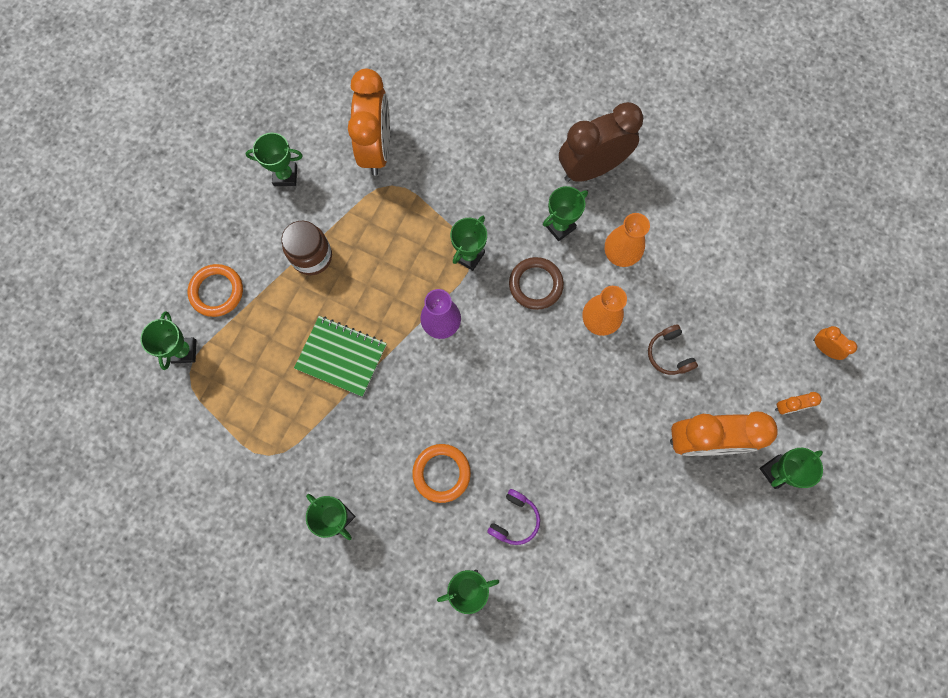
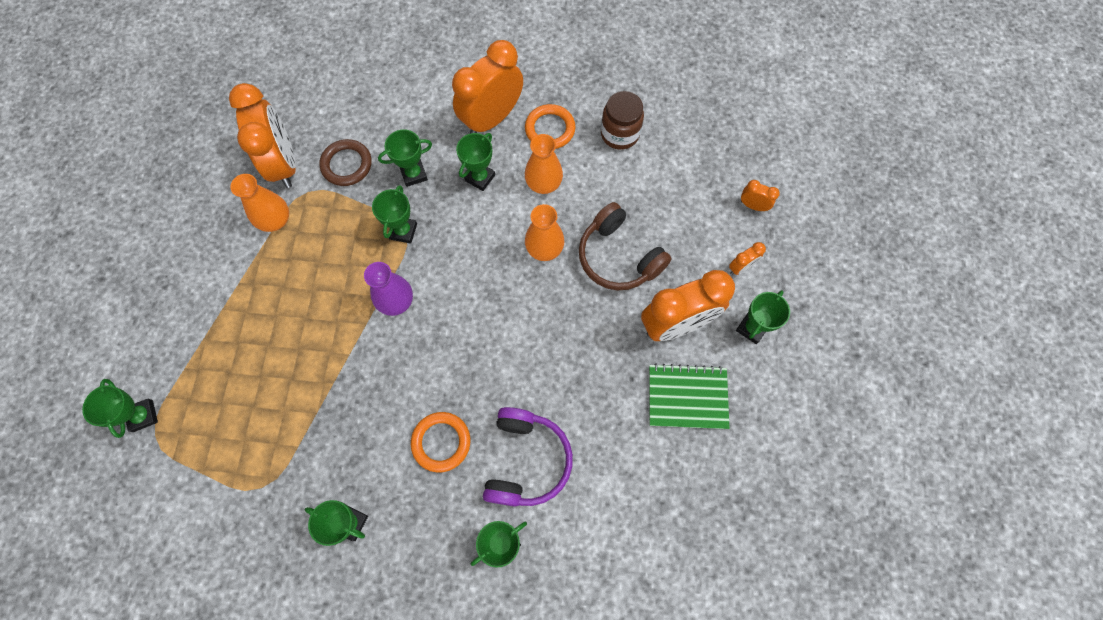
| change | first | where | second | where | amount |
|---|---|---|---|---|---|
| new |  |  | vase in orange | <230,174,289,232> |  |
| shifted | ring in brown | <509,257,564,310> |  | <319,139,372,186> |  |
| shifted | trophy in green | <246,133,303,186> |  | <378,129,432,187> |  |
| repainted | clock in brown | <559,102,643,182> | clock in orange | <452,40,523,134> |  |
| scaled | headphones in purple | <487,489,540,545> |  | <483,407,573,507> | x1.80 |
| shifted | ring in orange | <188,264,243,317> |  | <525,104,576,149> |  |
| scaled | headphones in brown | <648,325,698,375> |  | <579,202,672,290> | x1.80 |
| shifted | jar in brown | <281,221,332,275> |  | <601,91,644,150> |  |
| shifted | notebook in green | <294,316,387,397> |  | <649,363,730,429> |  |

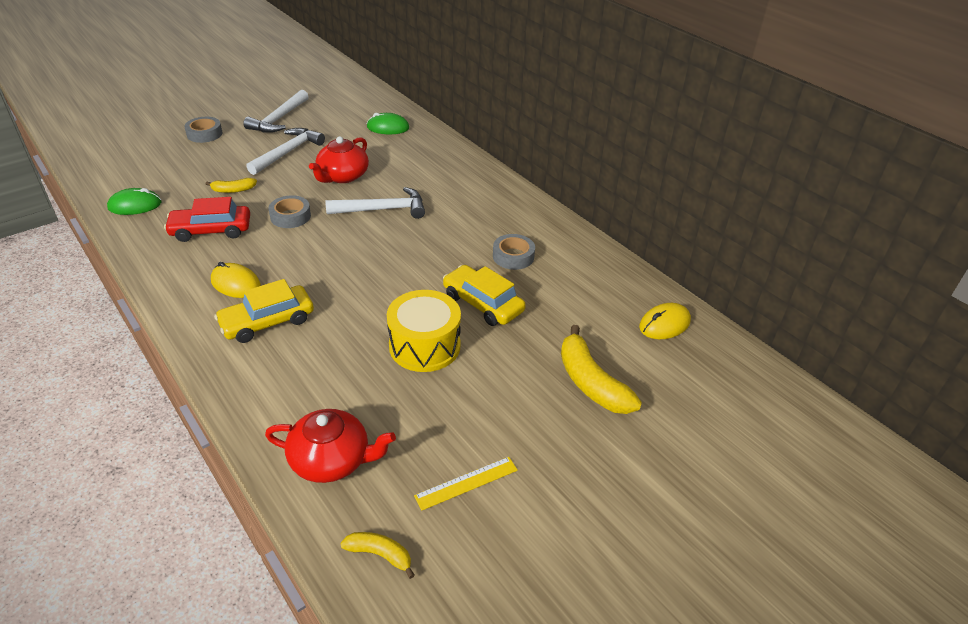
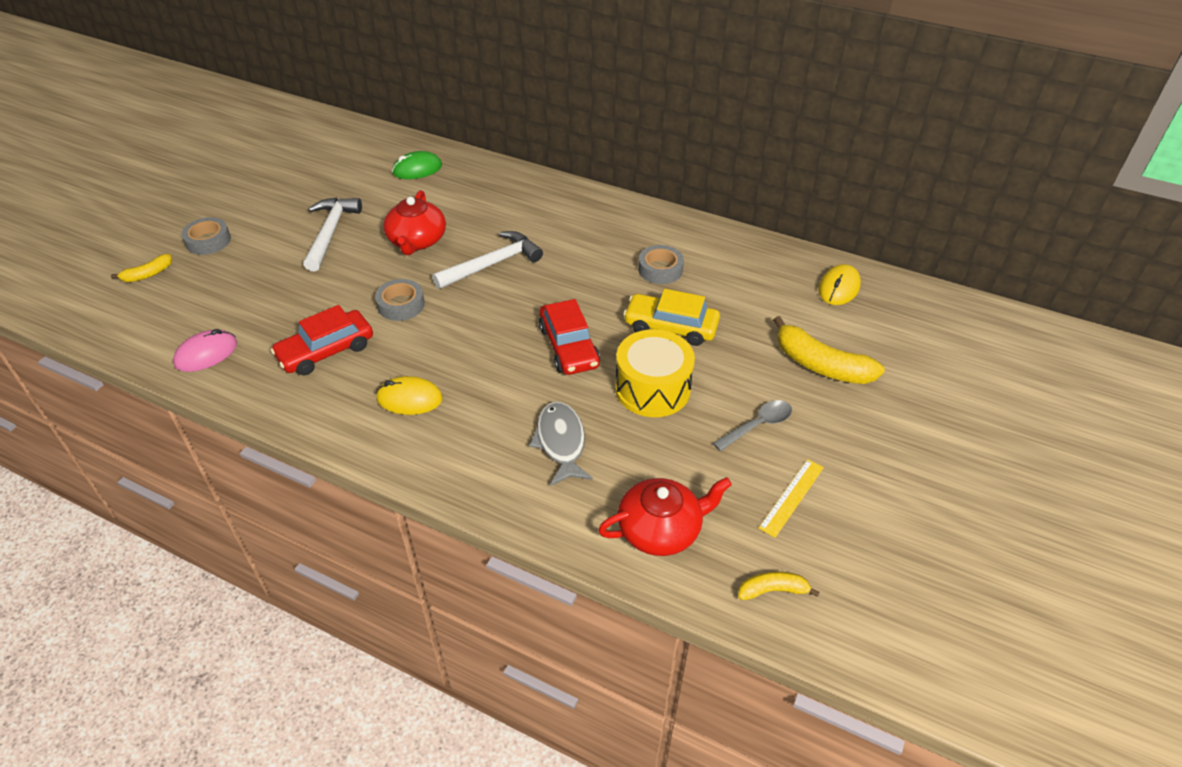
| change | first | where | second | where | amount |
|---|---|---|---|---|---|
| shifted | banana in yellow | <206,178,257,193> |  | <111,254,172,282> |  |
| repainted | mouse in green | <107,188,162,215> | mouse in pink | <173,329,237,372> |  |
| new |  |  | fish in grey | <529,402,593,486> |  |
| new |  |  | car in red | <539,299,600,375> |  |
| new |  |  | spoon in grey | <713,400,792,451> |  |
| gone | car in yellow | <214,279,314,343> |  |  |  |
| gone | hammer in white | <243,90,309,133> |  |  |  |

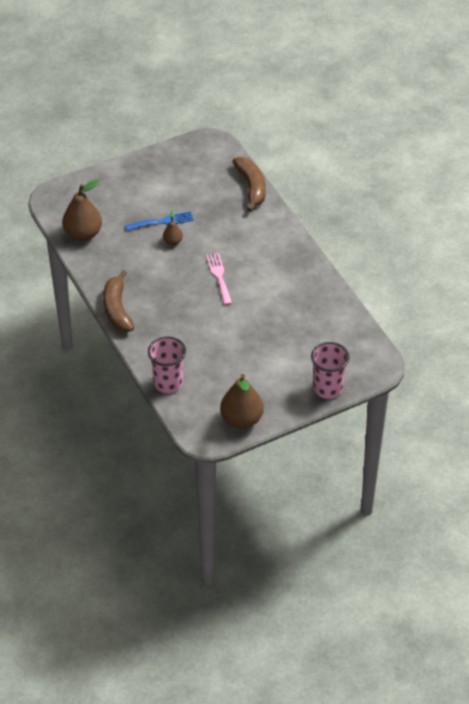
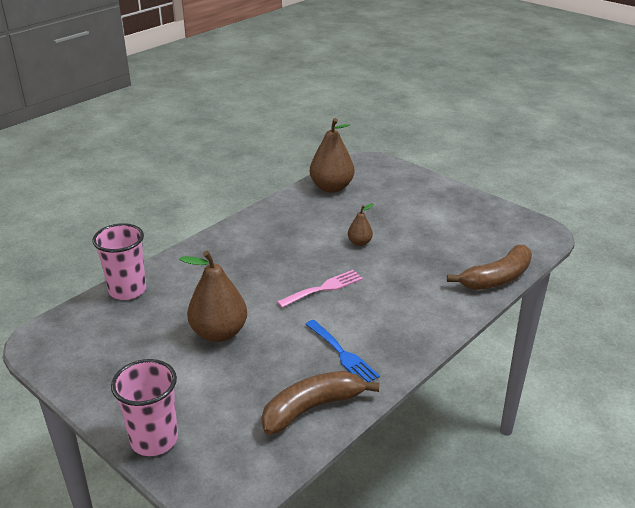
| change | first | where | second | where | amount |
|---|---|---|---|---|---|
| shifted | pear in brown | <220,374,264,429> |  | <179,251,247,342> |  |
| shifted | banana in brown | <103,270,134,332> |  | <261,371,379,435> |  |
| shifted | fork in blue | <126,211,194,230> |  | <305,320,380,382> |  |

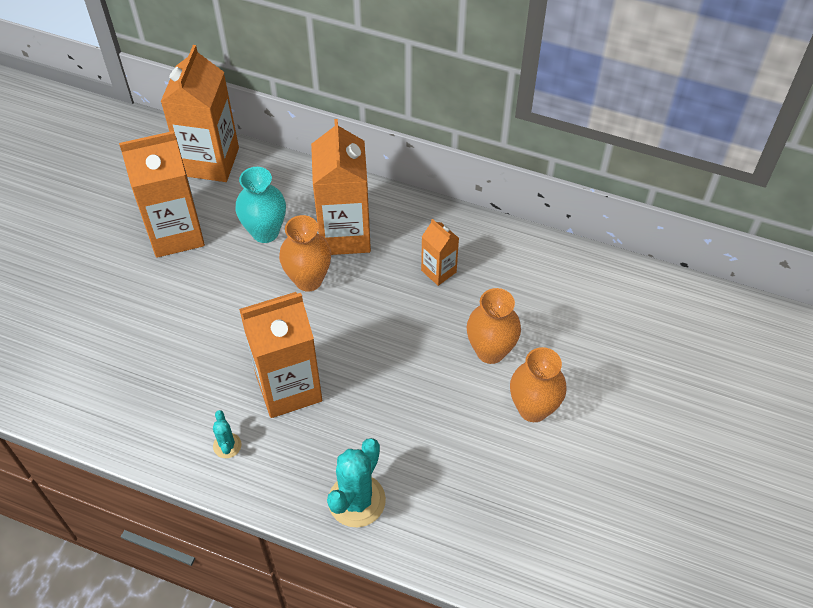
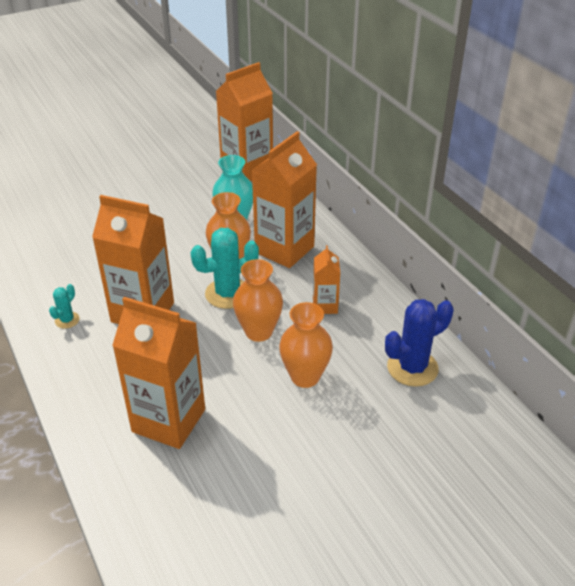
| change | first | where | second | where | amount |
|---|---|---|---|---|---|
| shifted | carton in orange | <119,131,205,258> |  | <112,297,205,449> |  |
| shifted | cactus in turquoise | <327,438,386,527> |  | <191,228,259,309> |  |
| shifted | vase in orange | <510,347,567,422> |  | <233,259,283,342> |  |
| new |  |  | cactus in blue | <385,299,454,387> |  |

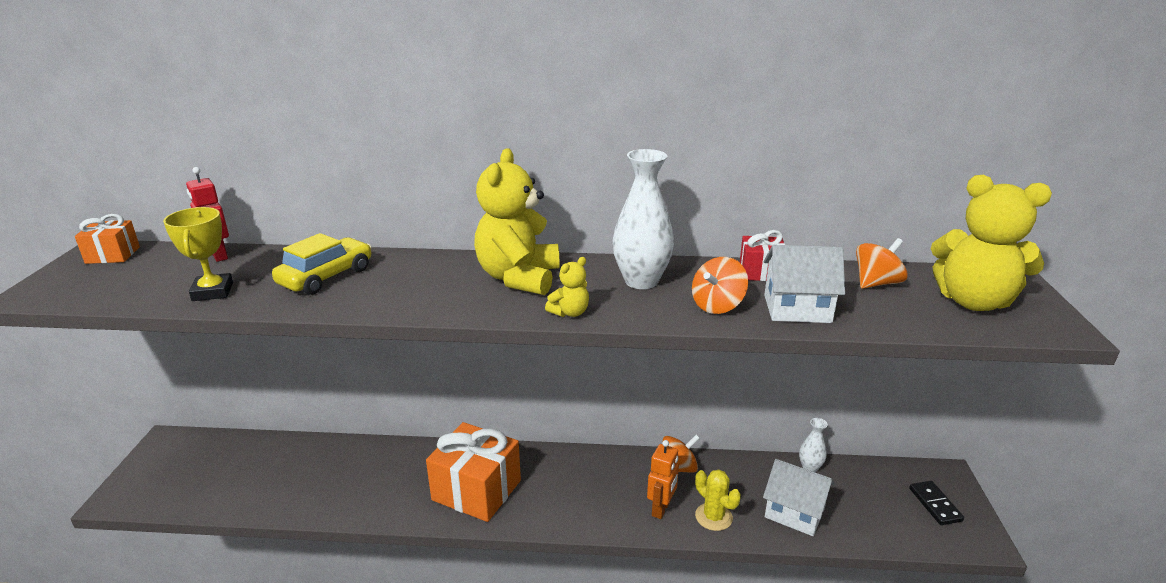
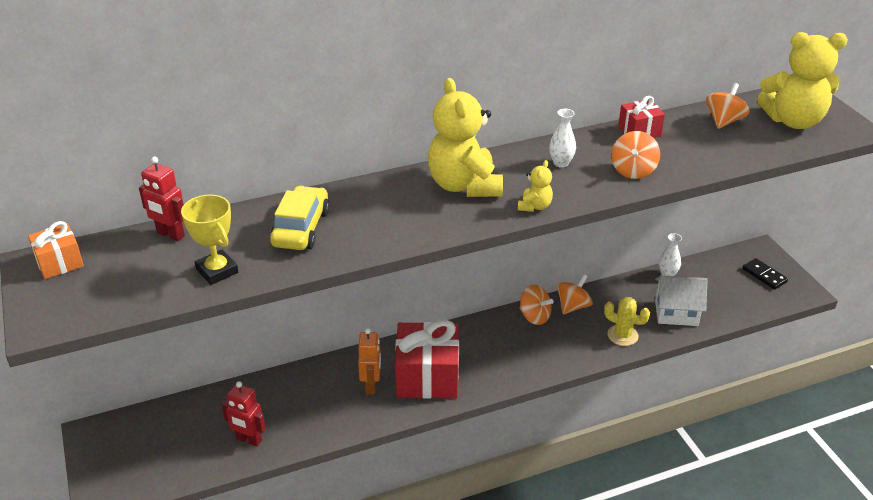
| change | first | where | second | where | amount |
|---|---|---|---|---|---|
| new |  |  | robot in red | <222,381,266,447> |  |
| shifted | robot in orange | <647,440,679,519> |  | <358,328,381,394> |  |
| repainted | gift in orange | <426,422,521,522> | gift in red | <395,319,459,399> |  |
| new |  |  | spinning top in orange | <519,285,554,325> |  |
| scaled | vase in white | <613,149,674,289> |  | <549,109,576,168> | x0.53 |
| gone | house in white | <764,245,845,323> |  |  |  |

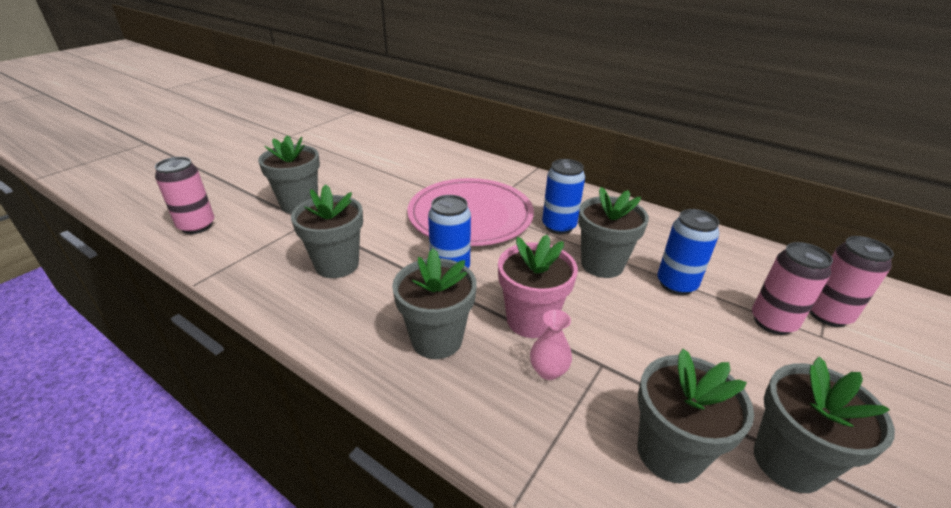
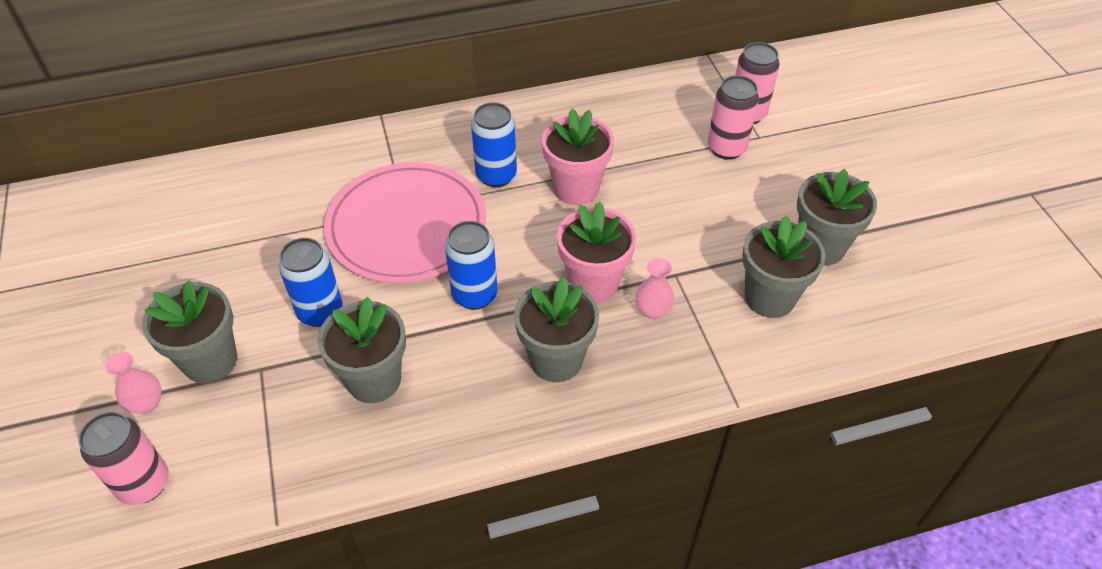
| change | first | where | second | where | amount |
|---|---|---|---|---|---|
| new |  |  | vase in pink | <105,352,162,414> |  |
| shifted | can in blue | <657,209,719,295> |  | <279,238,343,327> |  |
| repainted | flower pot in grey | <578,187,649,278> | flower pot in pink | <542,109,614,205> |  |

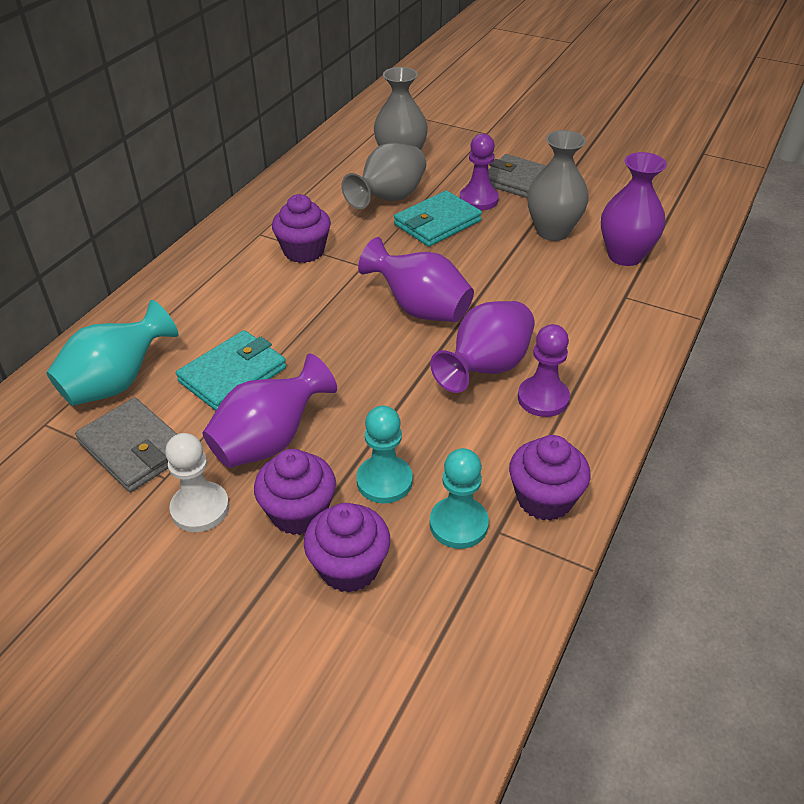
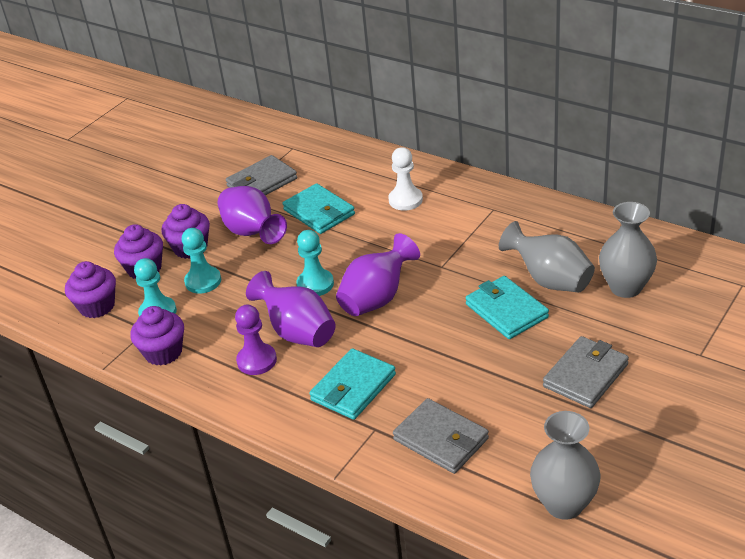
| change | first | where | second | where | amount |
|---|---|---|---|---|---|
| shifted | cupcake in purple | <272,194,331,263> |  | <65,261,116,318> |  |
| new |  |  | pawn in turquoise | <296,230,334,296> |  |
| new |  |  | wallet in turquoise | <309,348,396,420> |  |
| shifted | pawn in white | <165,433,229,532> |  | <389,147,423,211> |  |
| swapped | vase in purple | <601,152,667,266> | wallet in grey | <393,398,489,474> |  |
| shifted | vase in grey | <527,130,589,241> |  | <530,411,600,520> |  |
| gone | vase in turquoise | <46,300,178,406> |  |  |  |
| gone | pawn in purple | <460,134,499,211> |  |  |  |

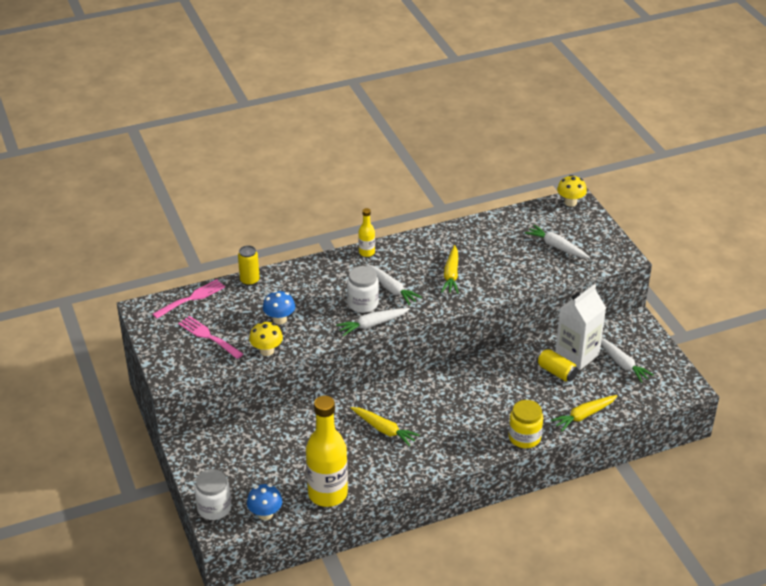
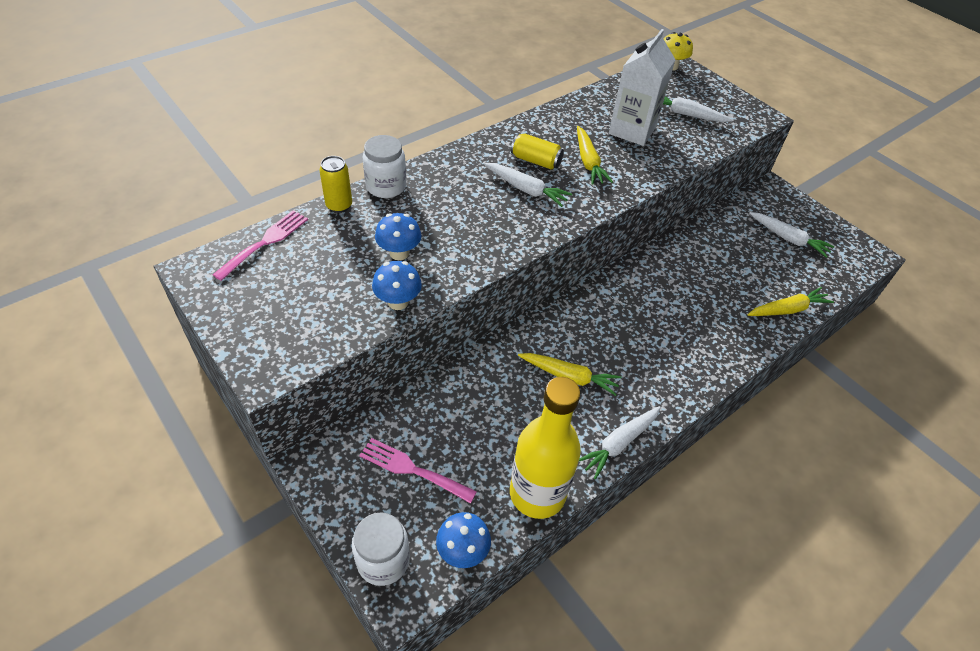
| change | first | where | second | where | amount |
|---|---|---|---|---|---|
| shifted | fork in pink | <178,316,243,359> |  | <359,438,477,504> |  |
| shifted | jar in white | <347,266,379,313> |  | <363,135,406,198> |  |
| repainted | mushroom in yellow | <249,321,283,356> | mushroom in blue | <372,261,422,310> |  |
| shifted | can in yellow | <536,349,578,381> |  | <511,133,564,170> |  |
| shifted | carrot in white | <336,308,410,336> |  | <579,406,661,479> |  |
| shifted | carton in white | <555,284,606,370> |  | <609,29,676,146> |  |
| rotated | carrot in yellow | <551,395,617,431> |  | <747,287,834,316> | 150 degrees counterclockwise |
| gone | bottle in yellow | <358,208,375,257> |  |  |  |
| gone | jar in yellow | <508,400,543,448> |  |  |  |

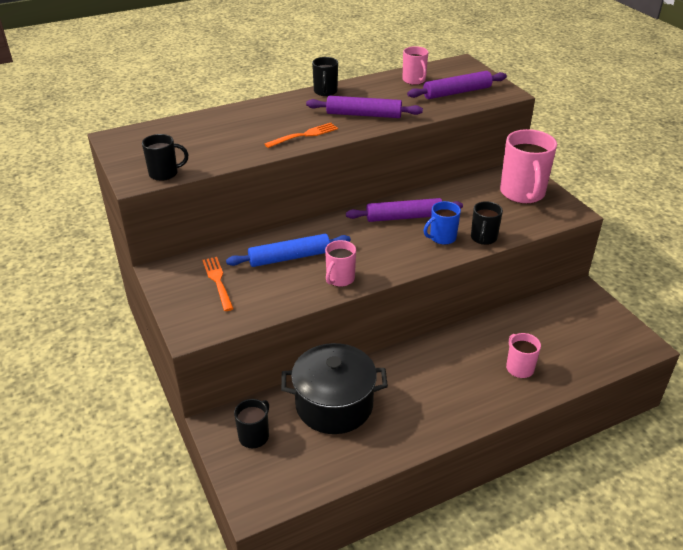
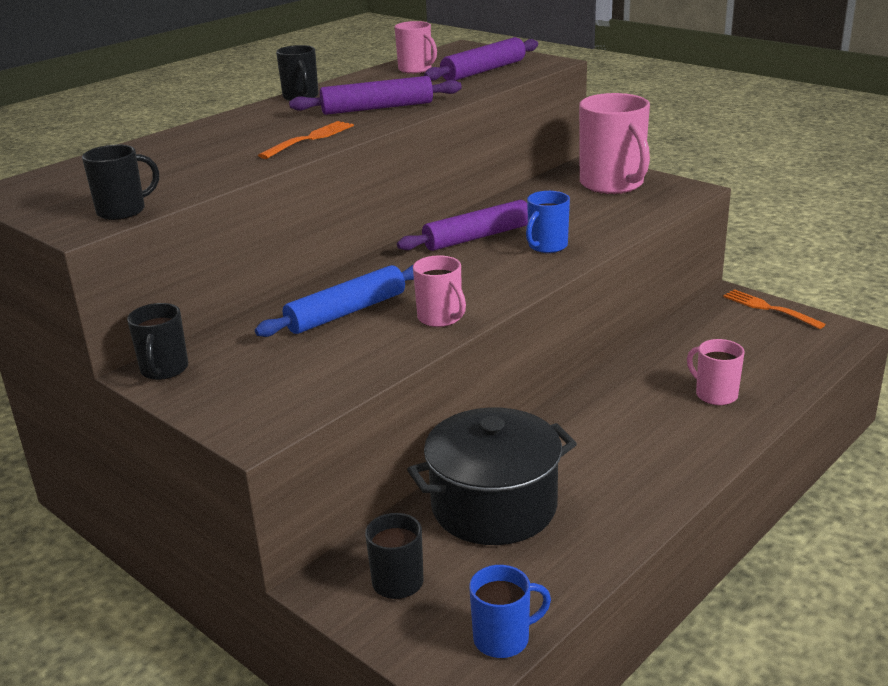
| change | first | where | second | where | amount |
|---|---|---|---|---|---|
| shifted | mug in black | <471,201,503,245> |  | <127,303,188,380> |  |
| rotated | mug in pink | <325,240,356,287> |  | <413,255,466,327> | 45 degrees counterclockwise |
| new |  |  | mug in blue | <469,565,551,658> |  |
| shifted | fork in orange | <202,257,234,311> |  | <723,289,826,329> |  |

